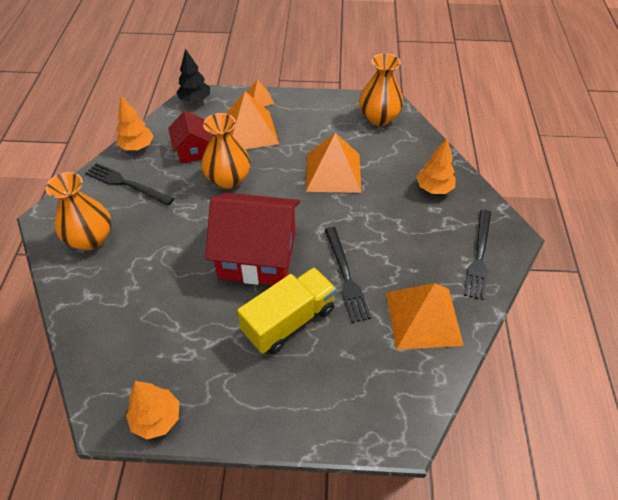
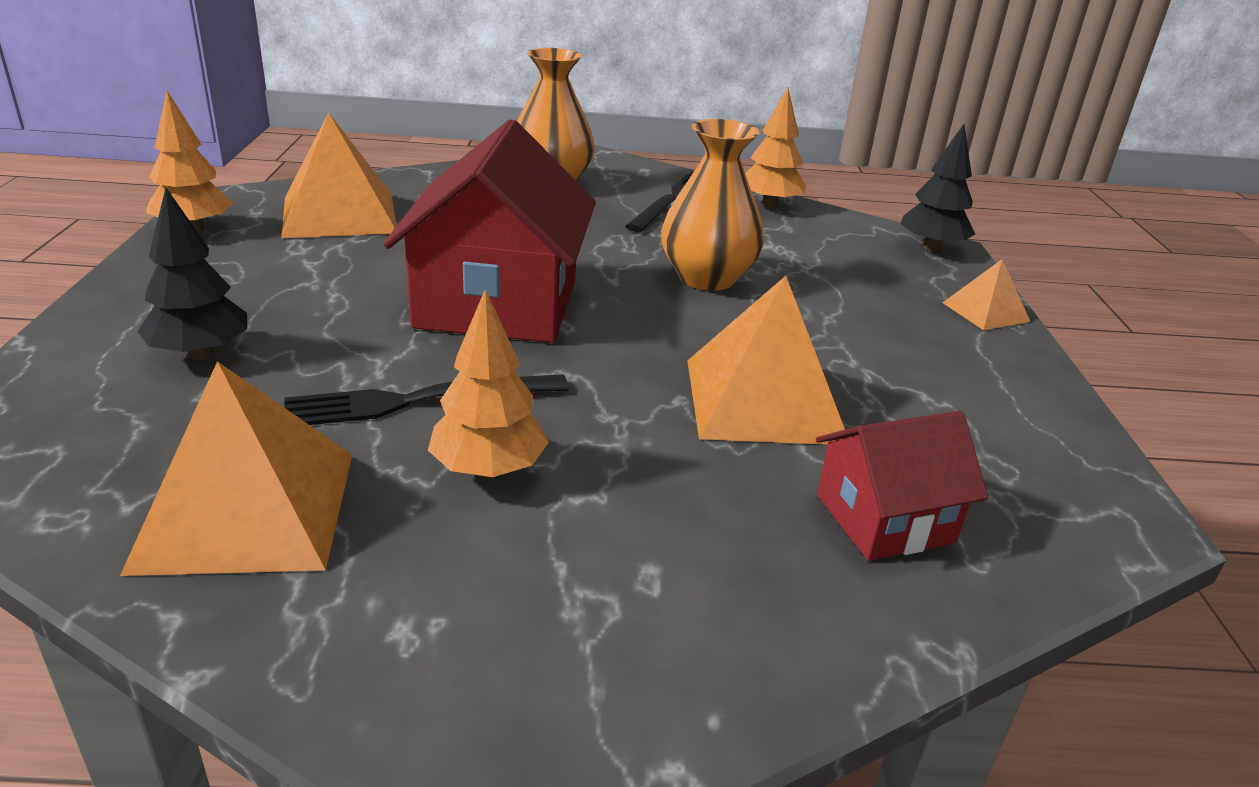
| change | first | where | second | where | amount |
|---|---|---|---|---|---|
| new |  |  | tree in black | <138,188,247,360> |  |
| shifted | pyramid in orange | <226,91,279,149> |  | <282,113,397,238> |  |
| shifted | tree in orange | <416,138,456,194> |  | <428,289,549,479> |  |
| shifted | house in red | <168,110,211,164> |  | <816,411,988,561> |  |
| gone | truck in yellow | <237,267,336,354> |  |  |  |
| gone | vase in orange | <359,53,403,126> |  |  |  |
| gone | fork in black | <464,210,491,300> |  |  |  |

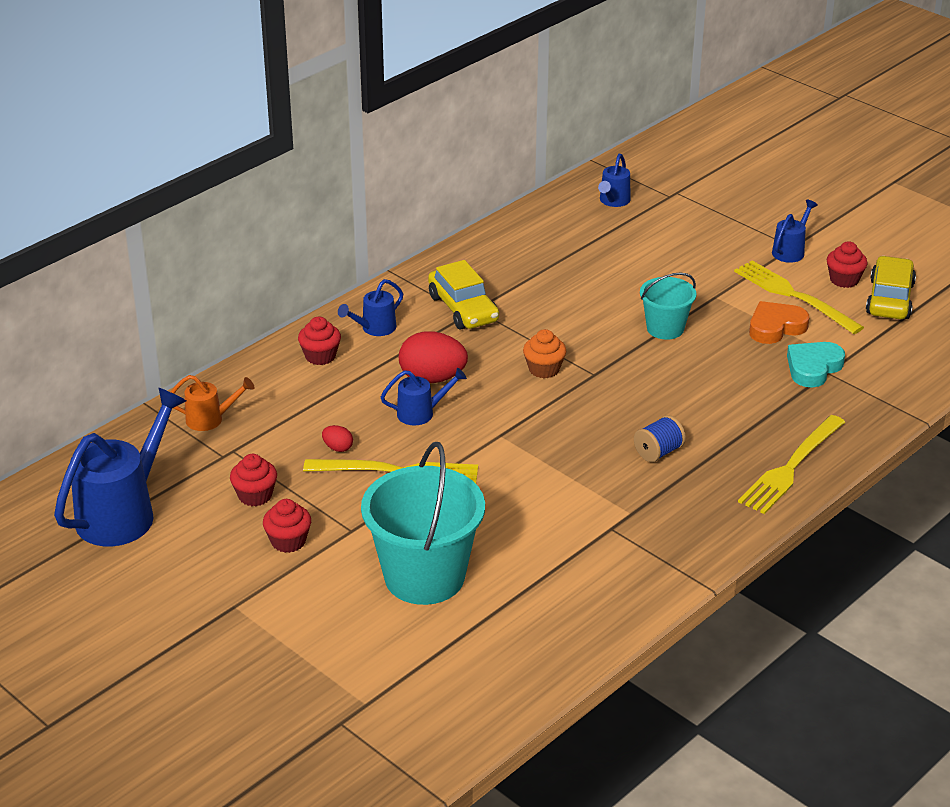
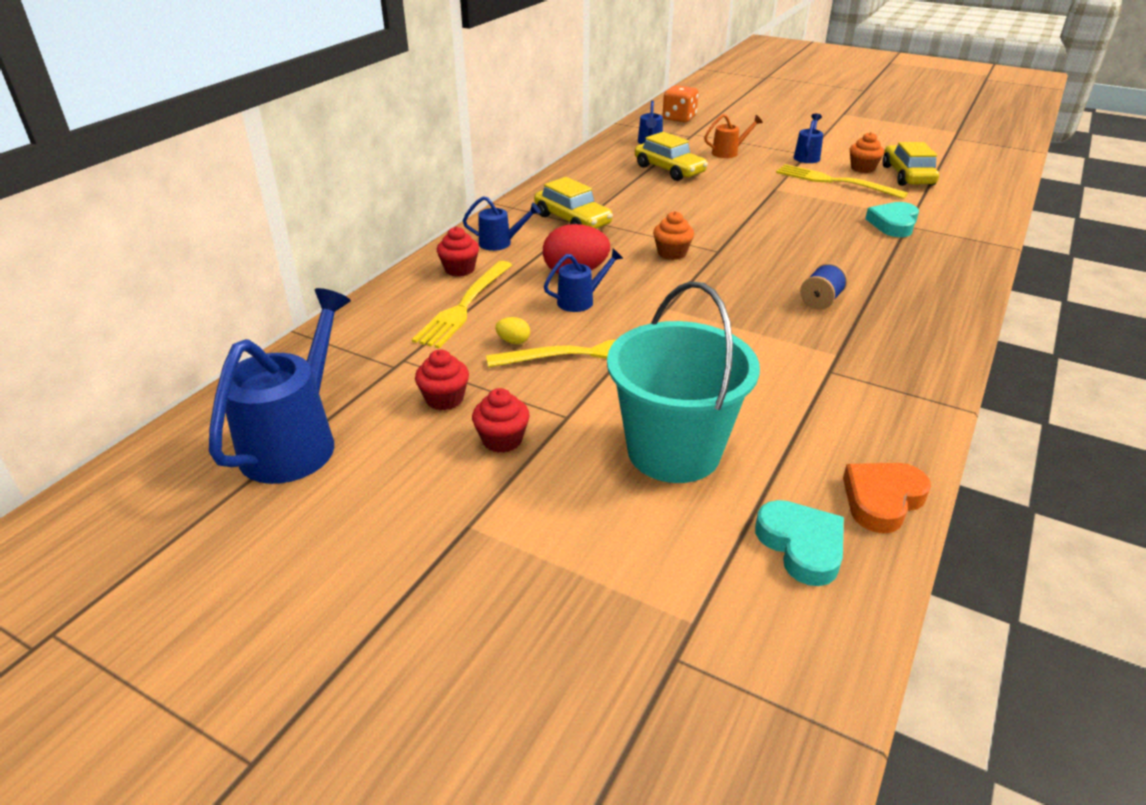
| change | first | where | second | where | amount |
|---|---|---|---|---|---|
| shifted | fork in yellow | <738,415,845,514> |  | <412,261,512,348> |  |
| rotated | watering can in blue | <338,279,403,336> |  | <463,196,541,251> | 120 degrees counterclockwise |
| repainted | egg in red | <322,425,353,452> | egg in yellow | <495,317,530,344> |  |
| new |  |  | car in yellow | <635,132,708,181> |  |
| new |  |  | dice in orange | <663,85,698,123> |  |
| shifted | watering can in orange | <171,375,254,431> |  | <704,114,763,158> |  |
| new |  |  | heart in turquoise | <755,500,844,586> |  |
| shifted | heart in orange | <749,301,809,344> |  | <843,463,931,533> |  |
| repainted | cupcake in red | <826,241,868,288> | cupcake in orange | <850,132,884,173> |  |
| gone | bucket in turquoise | <640,272,697,340> |  |  |  |

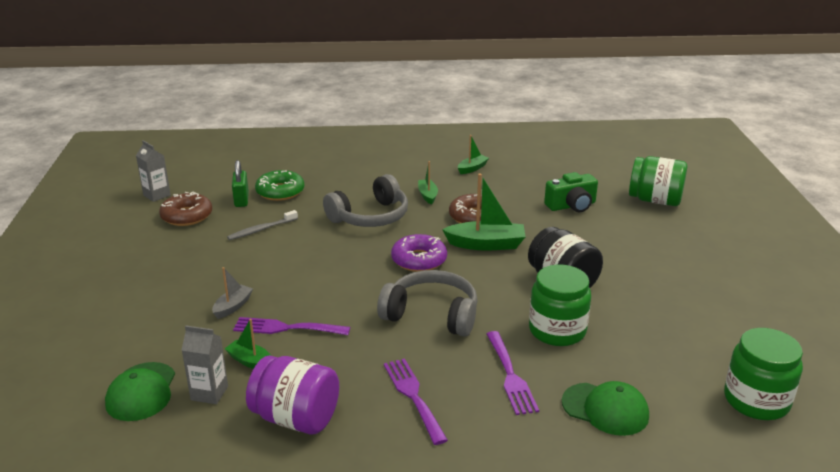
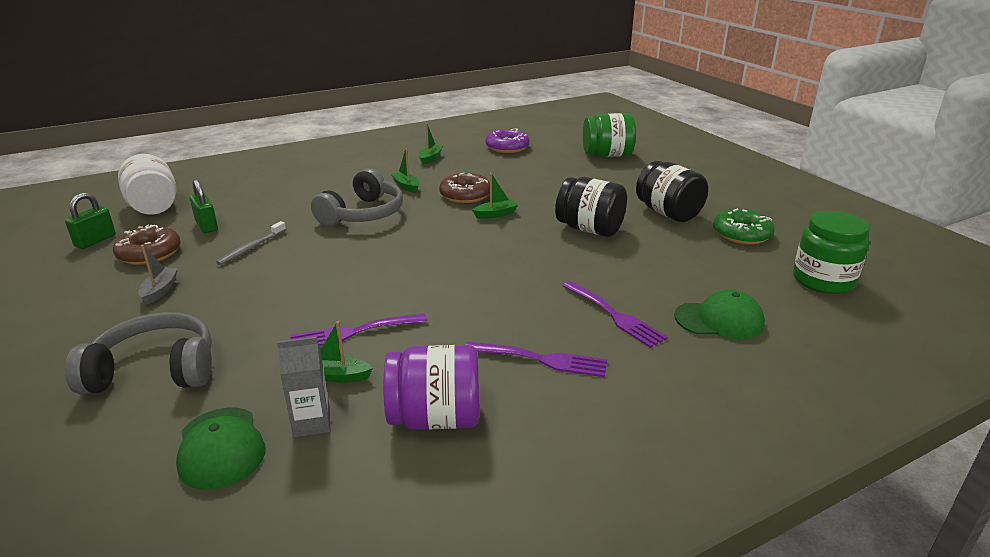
| change | first | where | second | where | amount |
|---|---|---|---|---|---|
| swapped | carton in grey | <136,140,171,202> | padlock in green | <65,193,116,249> |  |
| shifted | headphones in grey | <377,270,478,337> |  | <65,312,212,394> |  |
| new |  |  | jar in white | <118,154,177,215> |  |
| shifted | boat in grey | <212,267,253,319> |  | <138,245,178,305> |  |
| rotated | fork in purple | <384,358,448,445> |  | <466,342,607,377> | 150 degrees clockwise |
| scaled | boat in green | <442,173,526,250> |  | <472,173,518,219> | x0.57 |
| shifted | donut in purple | <391,234,447,272> |  | <485,129,530,153> |  |
| new |  |  | jar in black | <636,161,708,222> |  |
| shifted | donut in green | <255,170,305,201> |  | <713,208,775,244> |  |
| gone | jar in green | <529,265,591,346> |  |  |  |
| gone | camera in green | <544,172,598,212> |  |  |  |

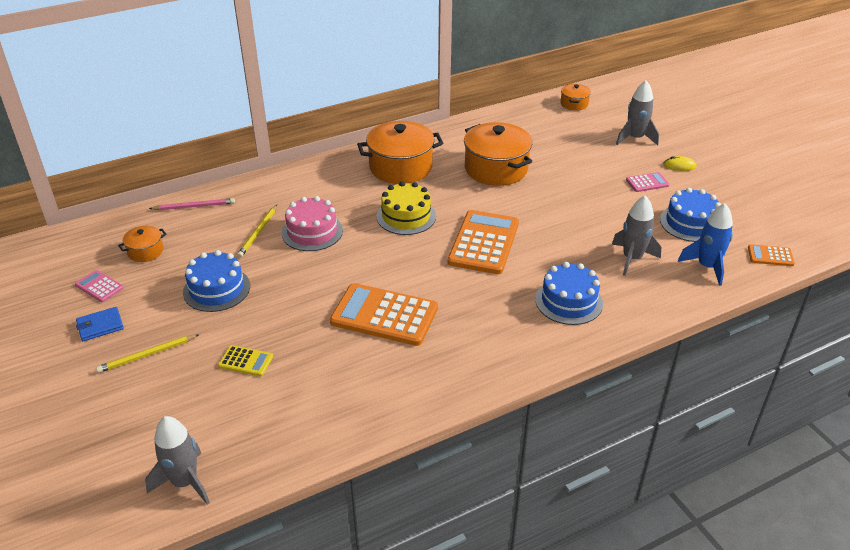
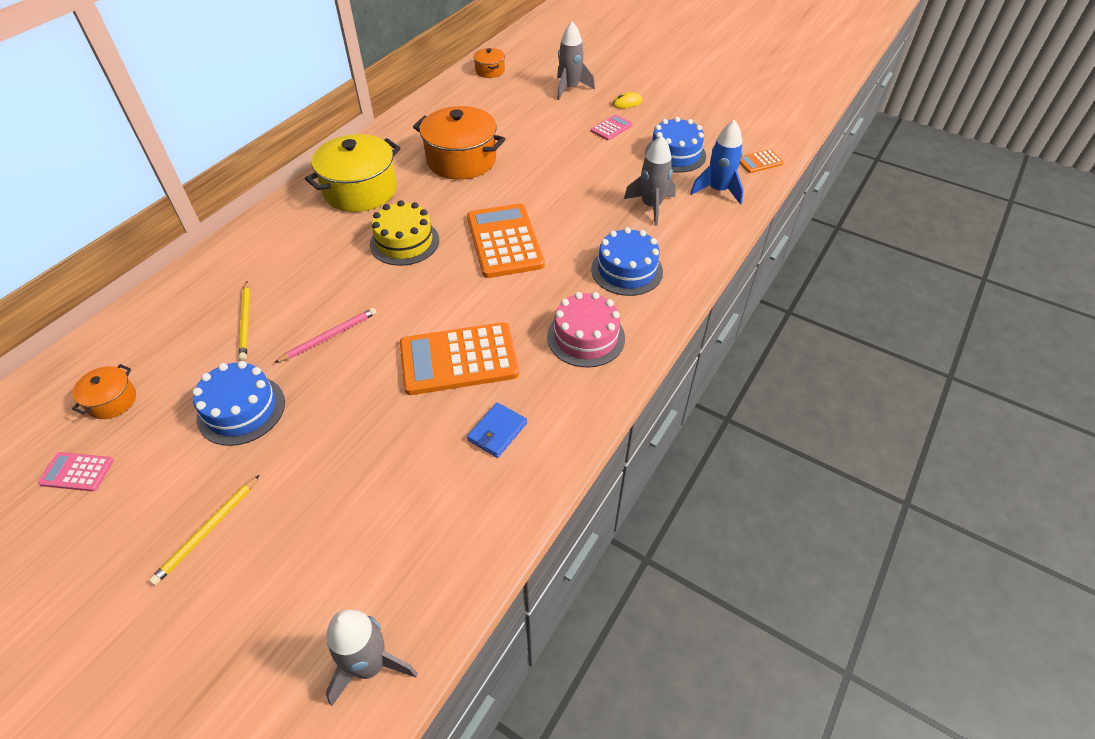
| change | first | where | second | where | amount |
|---|---|---|---|---|---|
| shifted | pencil in pink | <149,198,235,210> |  | <274,308,377,363> |  |
| repainted | pot in orange | <357,121,443,184> | pot in yellow | <305,134,401,212> |  |
| shifted | wallet in blue | <76,307,124,341> |  | <467,402,527,458> |  |
| shifted | cake in pink | <282,196,343,251> |  | <547,292,625,368> |  |
| gone | calculator in yellow | <218,345,273,376> |  |  |  |

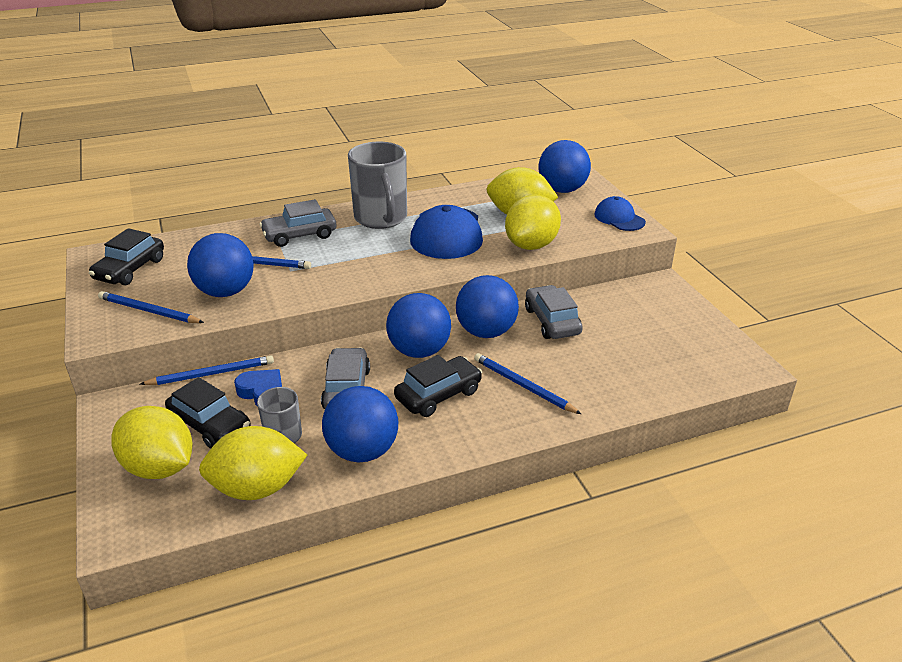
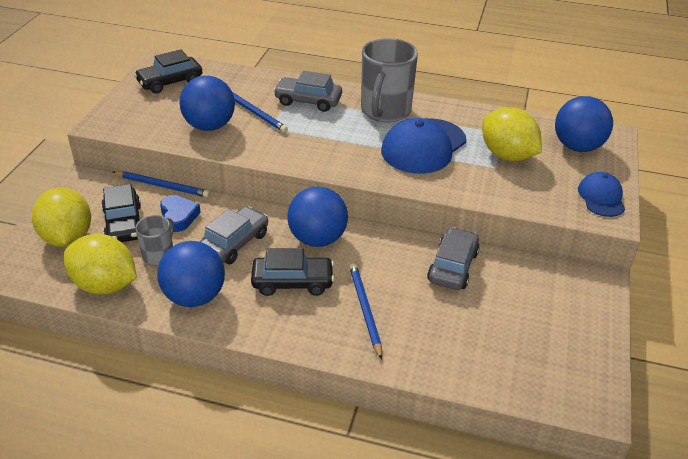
| change | first | where | second | where | amount |
|---|---|---|---|---|---|
| gone | pencil in blue | <98,291,204,323> |  |  |  |
| gone | ball in blue | <456,275,519,338> |  |  |  |
| gone | lemon in yellow | <505,195,561,250> |  |  |  |

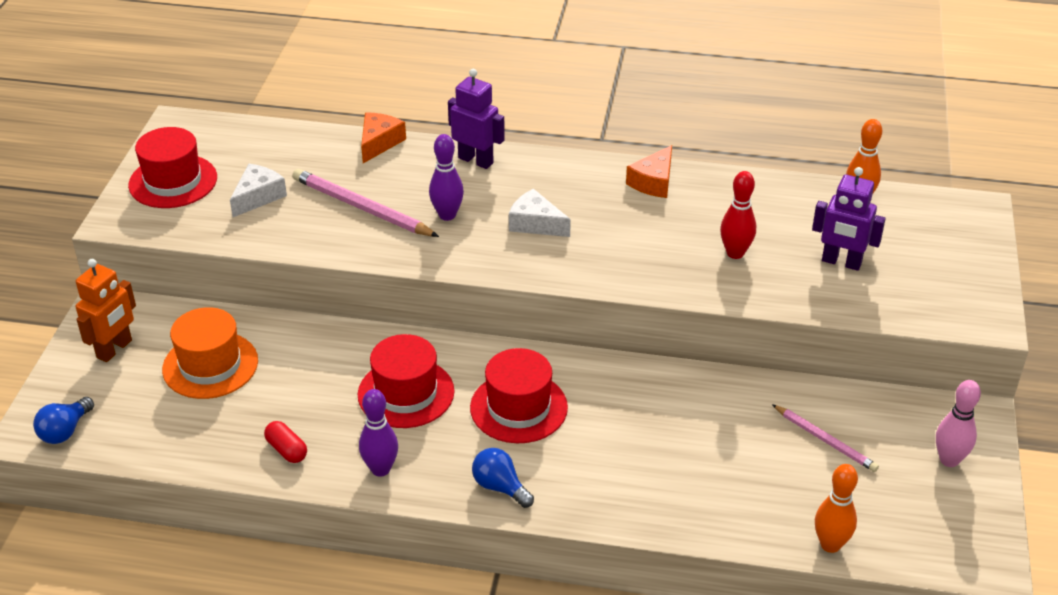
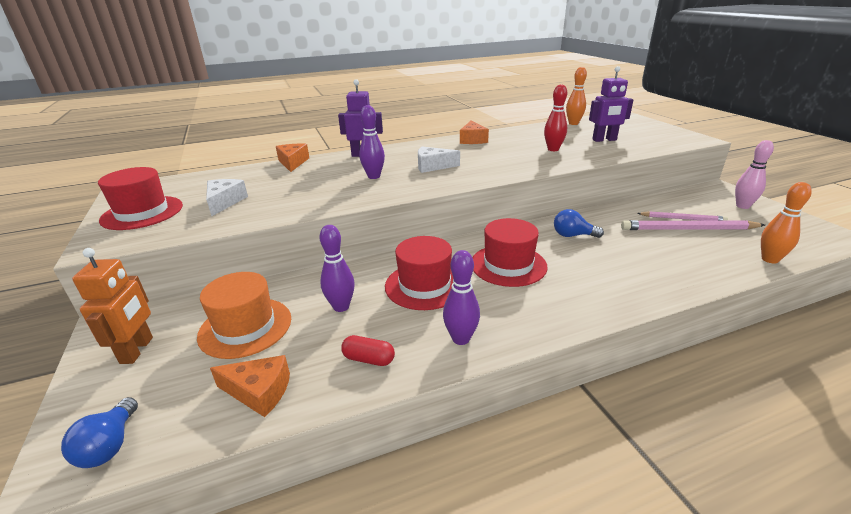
| change | first | where | second | where | amount |
|---|---|---|---|---|---|
| new |  |  | cheese in orange | <210,355,290,417> |  |
| new |  |  | bowling pin in purple | <320,225,355,312> |  |
| shifted | light bulb in blue | <472,448,534,508> |  | <554,209,604,238> |  |
| shifted | pencil in pink | <292,169,439,237> |  | <621,220,765,230> |  |

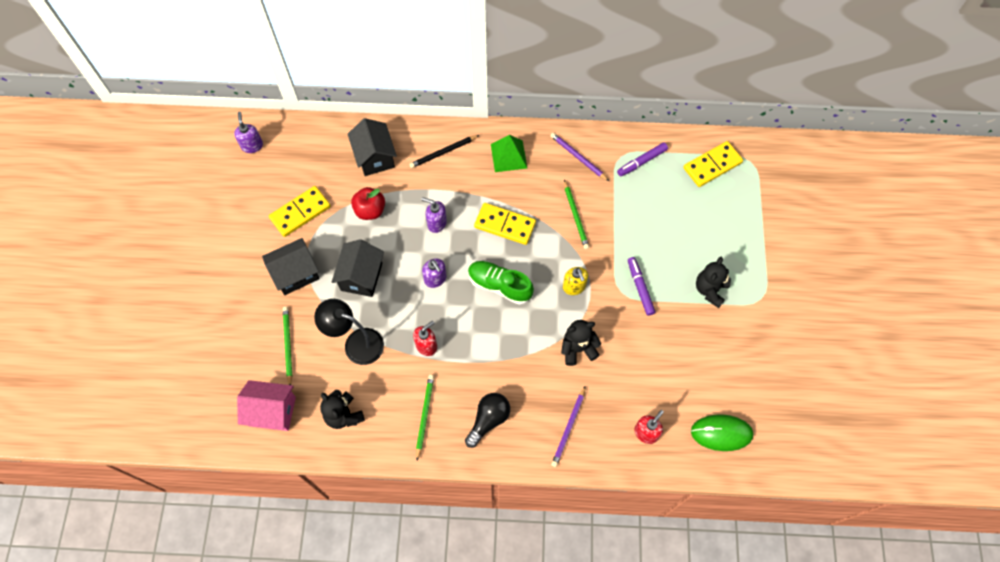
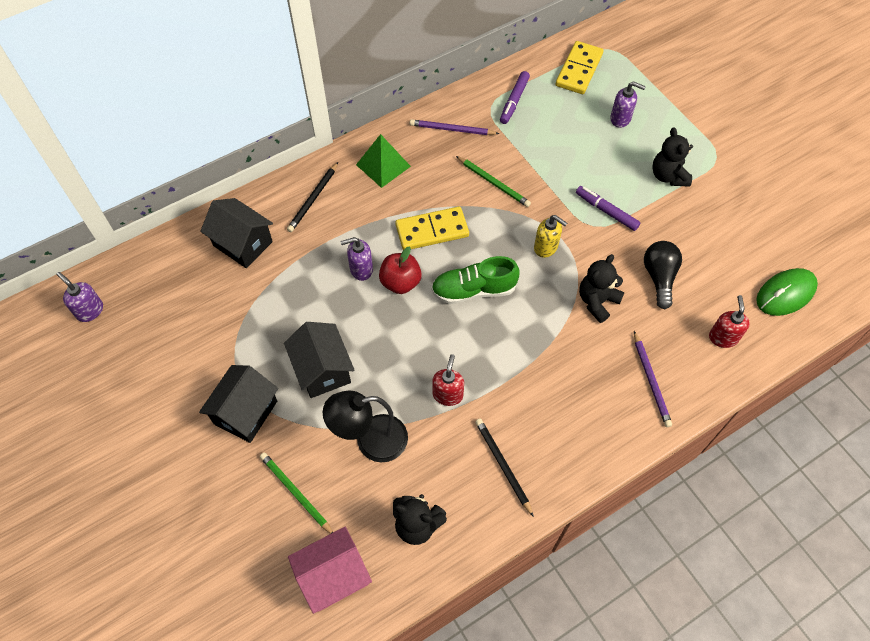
| change | first | where | second | where | amount |
|---|---|---|---|---|---|
| shifted | apple in red | <351,187,385,220> |  | <379,247,422,294> |  |
| repainted | pencil in green | <416,375,434,460> | pencil in black | <475,418,534,517> |  |
| shifted | soap dispenser in purple | <422,258,447,288> |  | <610,81,646,128> |  |
| shifted | light bulb in black | <465,393,510,448> |  | <644,241,682,309> |  |
| gone | domino in yellow | <269,186,331,237> |  |  |  |

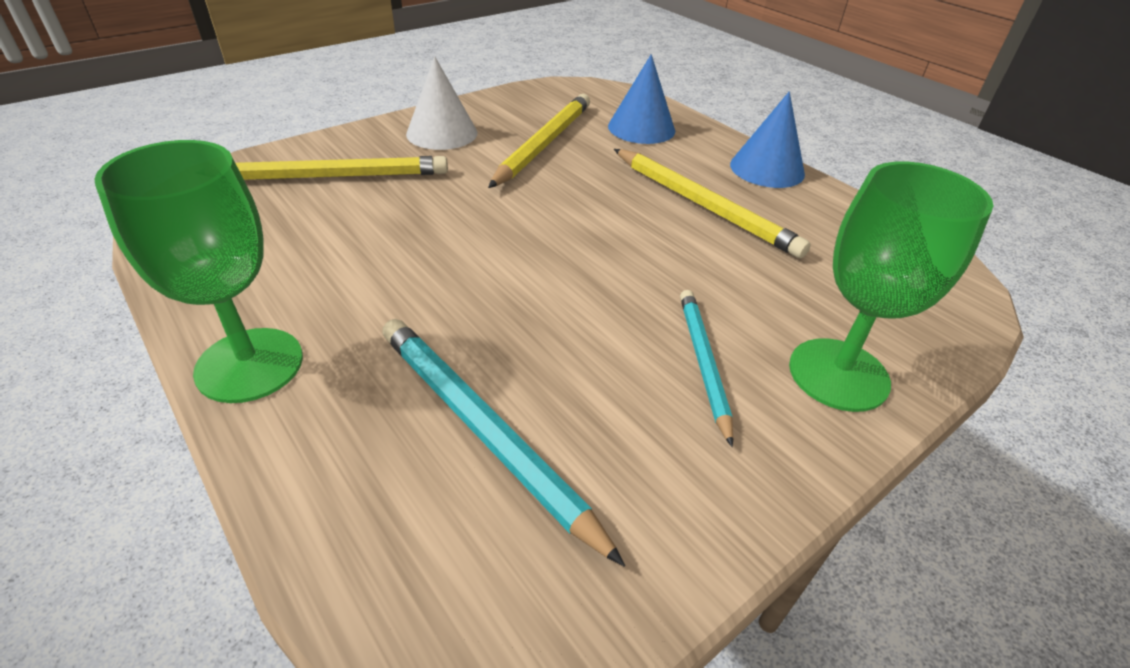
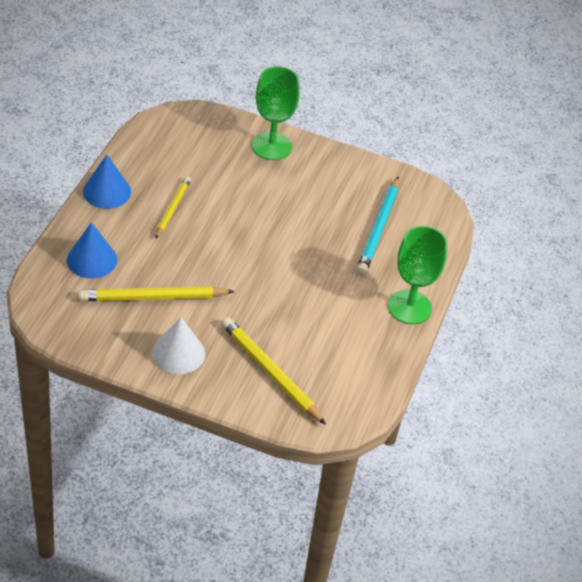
| change | first | where | second | where | amount |
|---|---|---|---|---|---|
| scaled | pencil in yellow | <614,149,811,258> |  | <155,177,191,239> | x0.63 |
| gone | pencil in turquoise | <680,290,733,447> |  |  |  |

